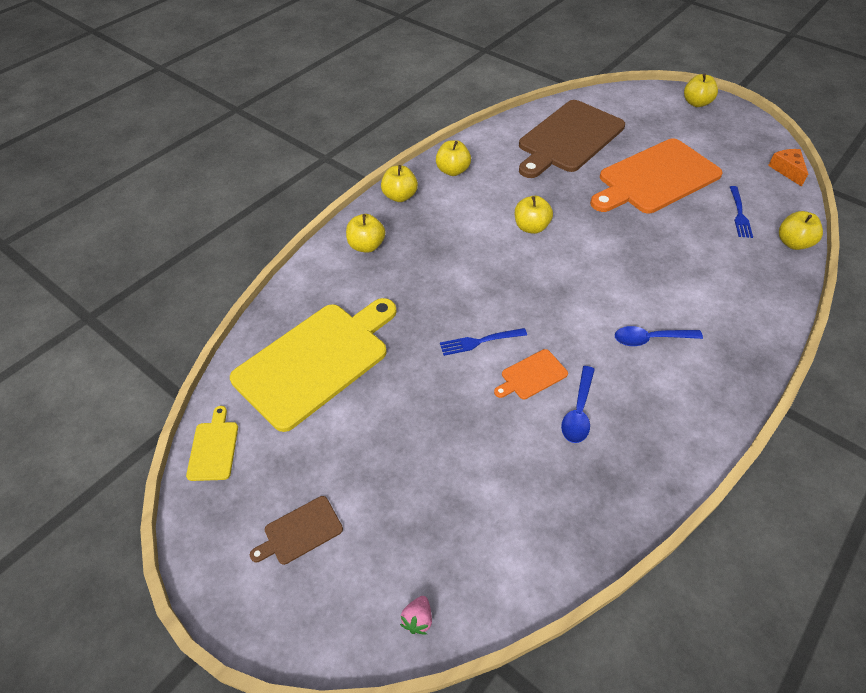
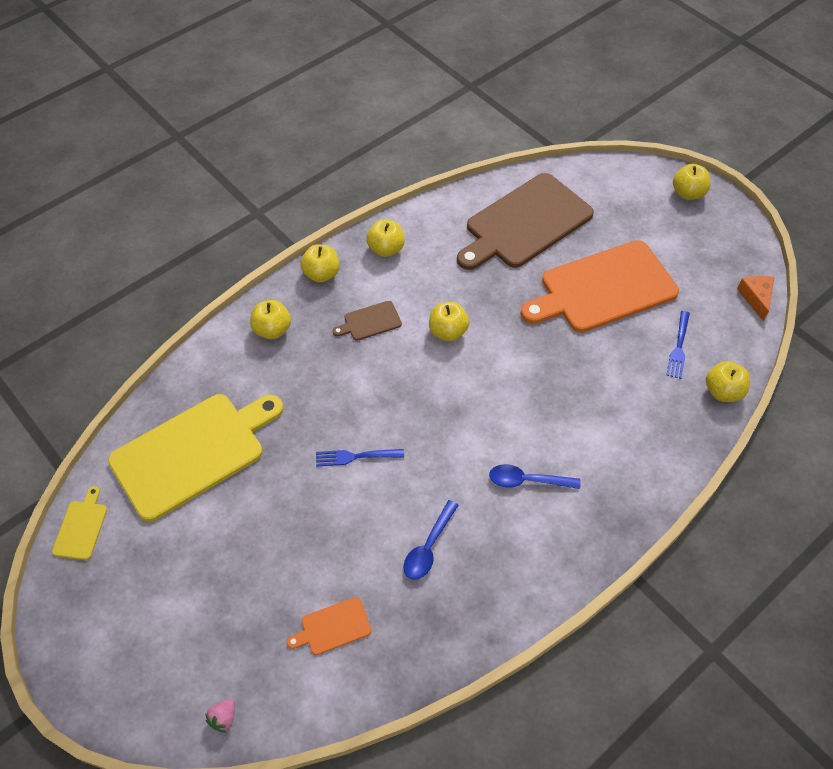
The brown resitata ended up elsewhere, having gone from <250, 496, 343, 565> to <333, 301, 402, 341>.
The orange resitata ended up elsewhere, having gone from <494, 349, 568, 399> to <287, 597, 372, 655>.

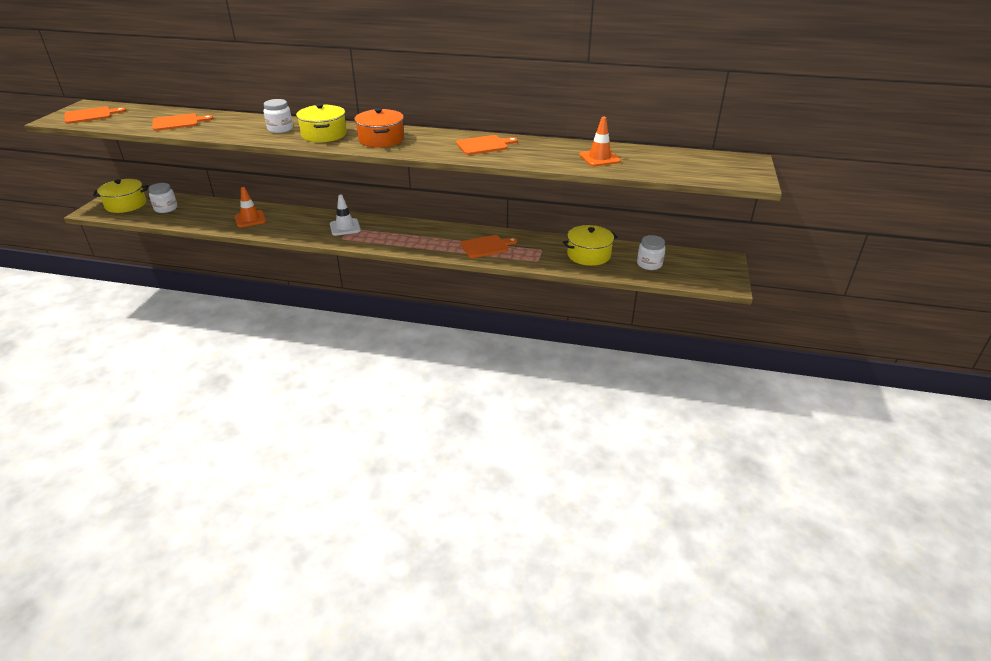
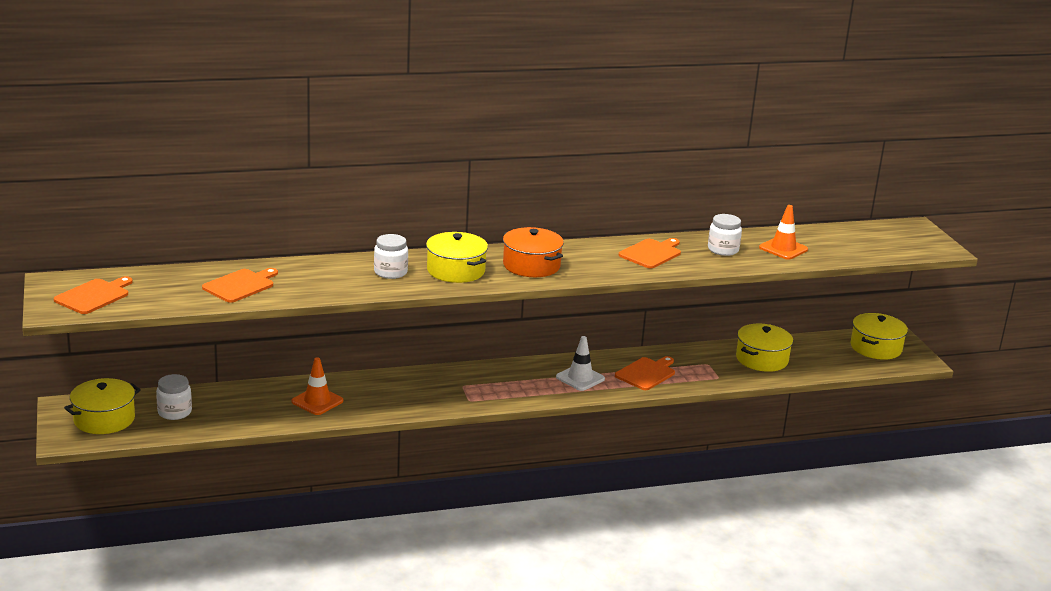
The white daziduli ended up elsewhere, having gone from <330, 195, 361, 236> to <556, 336, 605, 391>.
The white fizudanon ended up elsewhere, having gone from <637, 235, 665, 270> to <708, 214, 742, 256>.
The second view gained the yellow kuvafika at <850, 313, 908, 360>.

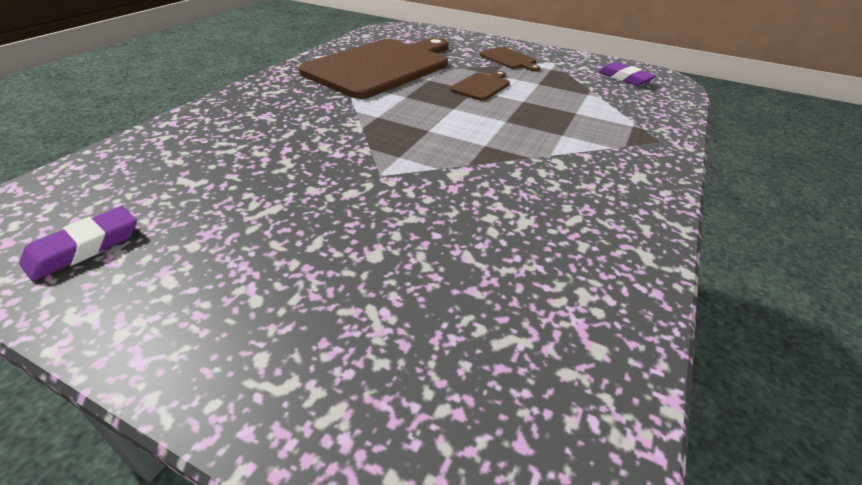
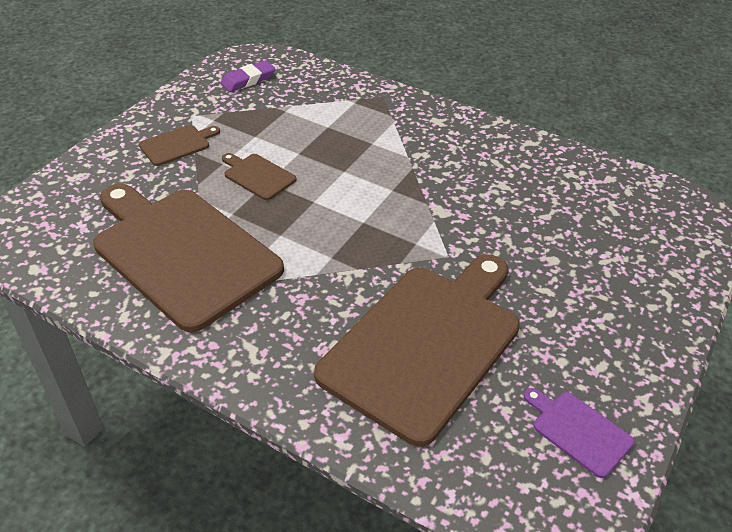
Where the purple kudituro stood at <19, 206, 137, 281>, the purple resitata came to stand at <524, 388, 634, 478>.
The second view gained the brown resitata at <314, 254, 520, 447>.

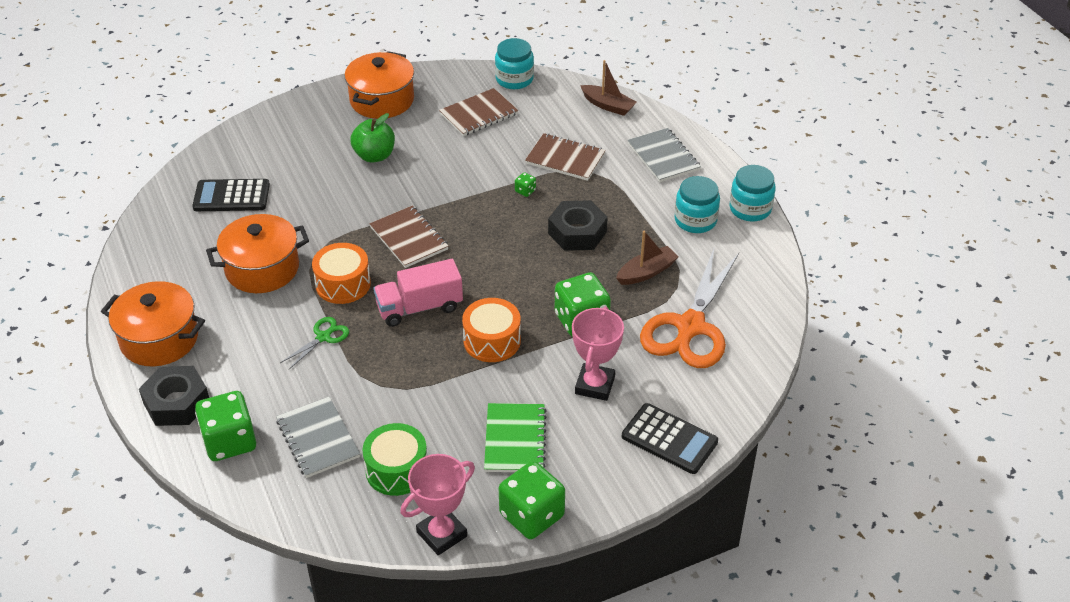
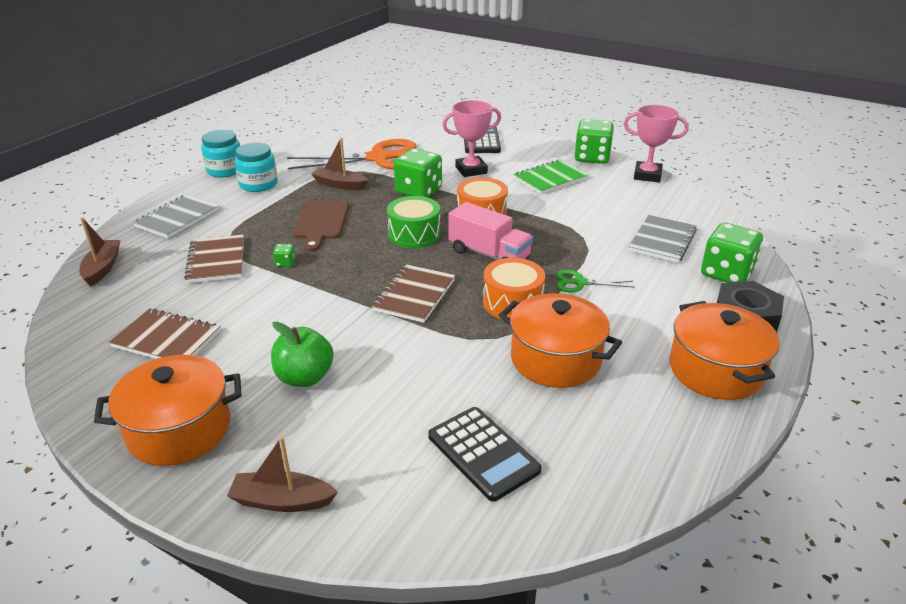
The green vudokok ended up elsewhere, having gone from <362, 423, 427, 496> to <387, 196, 440, 248>.
The second view lost the turquoise fizudanon at <495, 38, 534, 89>.
Where the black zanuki stood at <548, 200, 608, 251>, the brown resitata came to stand at <292, 200, 349, 251>.
The second view gained the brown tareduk at <227, 436, 338, 512>.

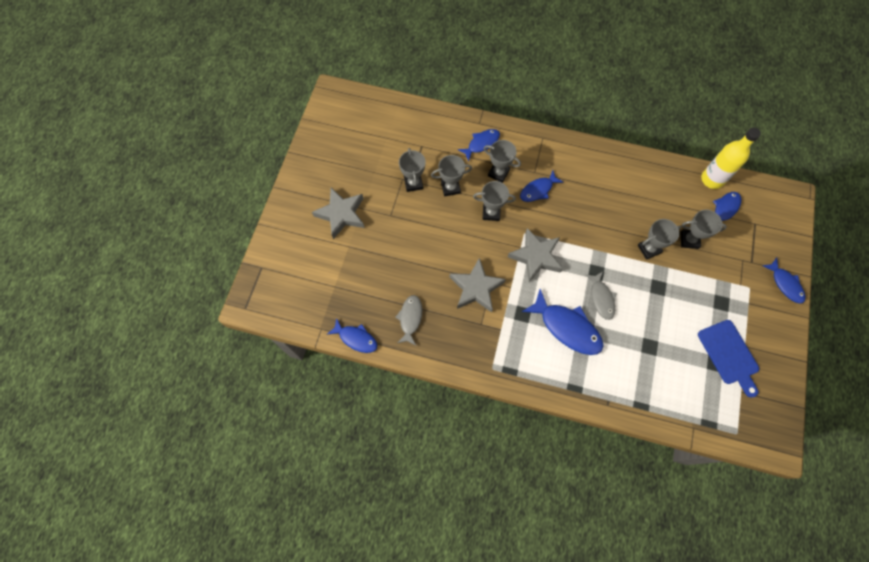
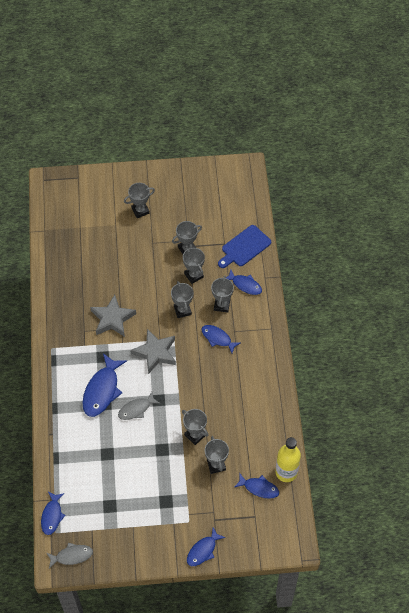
Where the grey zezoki stood at <312, 187, 365, 239>, the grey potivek came to stand at <124, 183, 155, 218>.
The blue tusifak ended up elsewhere, having gone from <327, 318, 378, 353> to <41, 492, 66, 535>.
The grey tusifak ended up elsewhere, having gone from <395, 295, 422, 345> to <47, 543, 93, 569>.
The blue resitata ended up elsewhere, having gone from <698, 320, 759, 398> to <218, 225, 271, 268>.

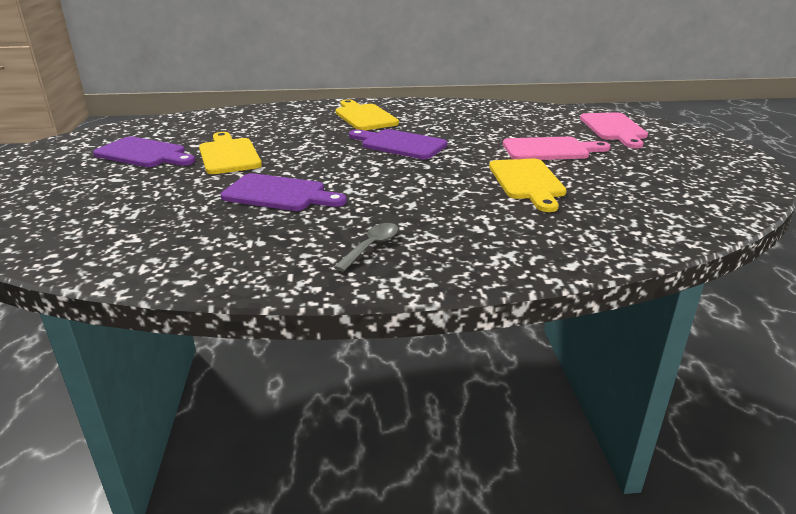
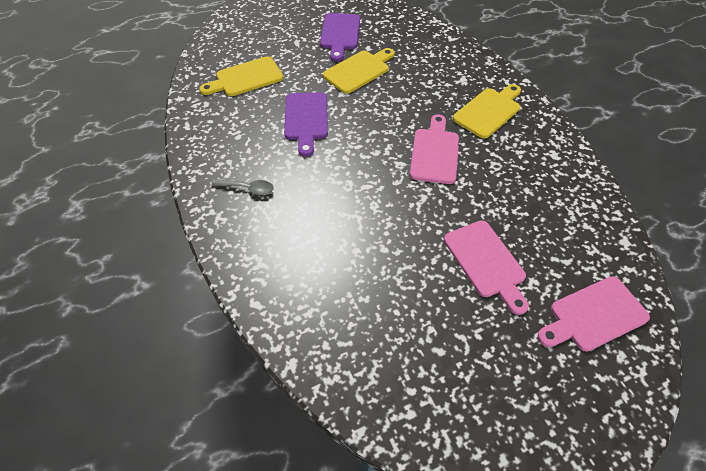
What was the purple resitata at <349, 129, 447, 159> turned into the pink resitata at <410, 114, 459, 184>.
The yellow resitata ended up elsewhere, having gone from <489, 159, 567, 212> to <200, 56, 283, 96>.

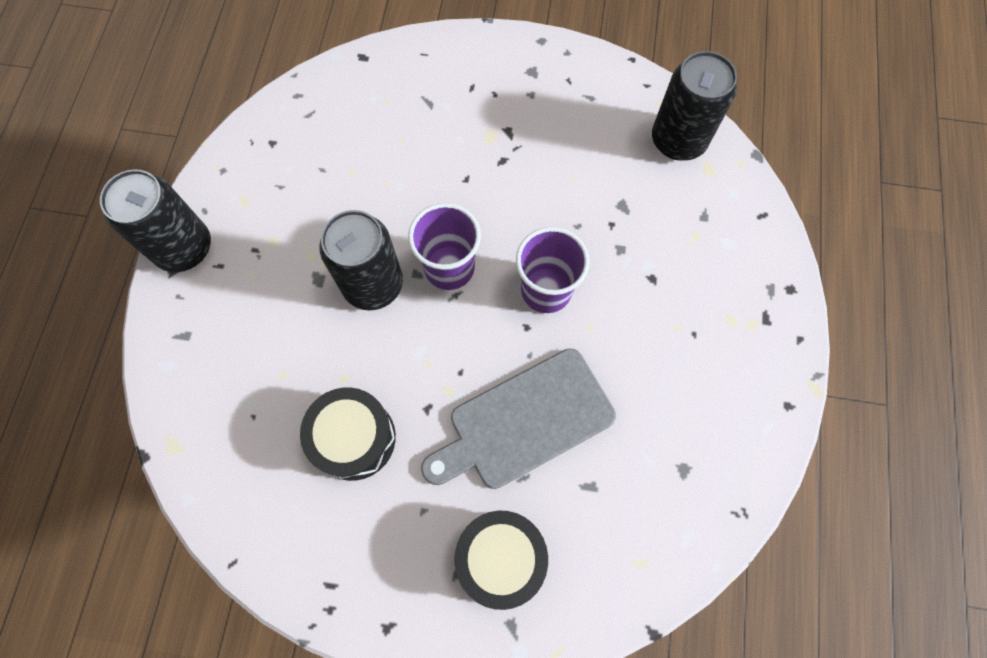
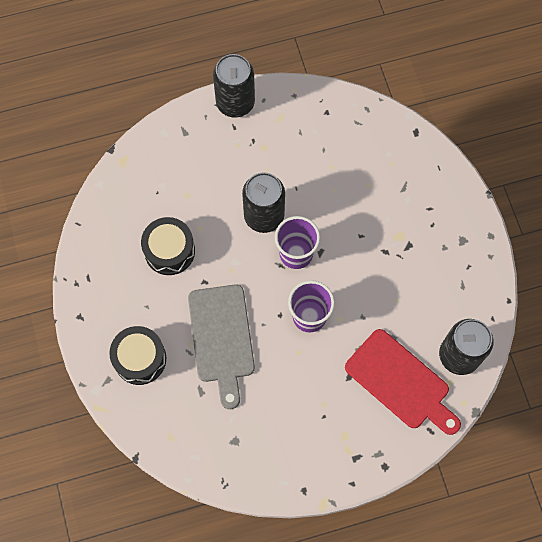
The grey resitata at <421, 348, 616, 489> ended up facing another way, 135 degrees counterclockwise from before.
The second view gained the red resitata at <345, 329, 461, 435>.

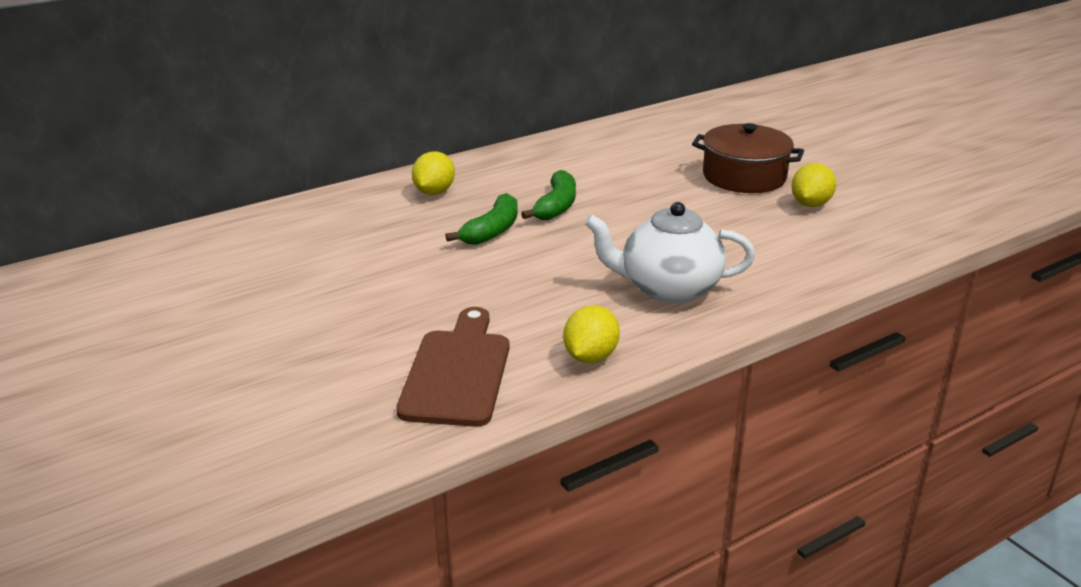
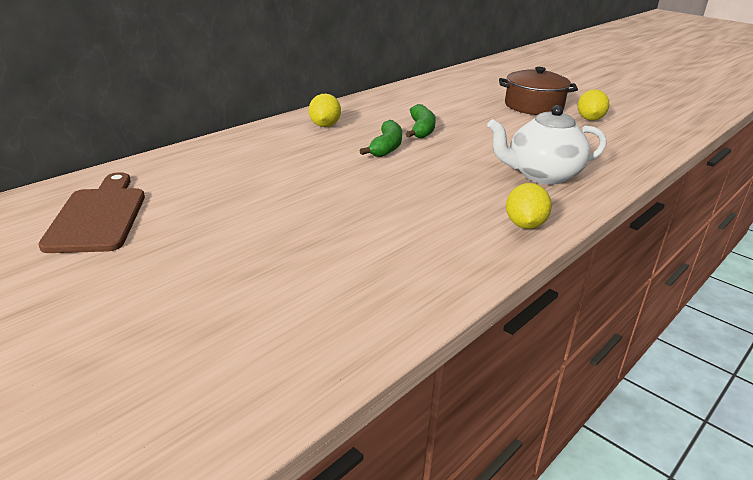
The brown resitata ended up elsewhere, having gone from <396, 307, 509, 427> to <38, 172, 145, 253>.

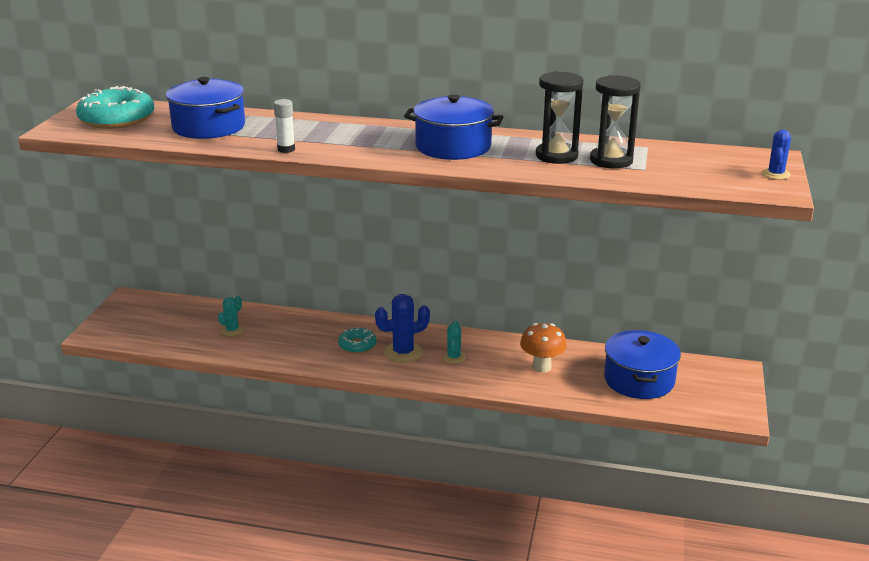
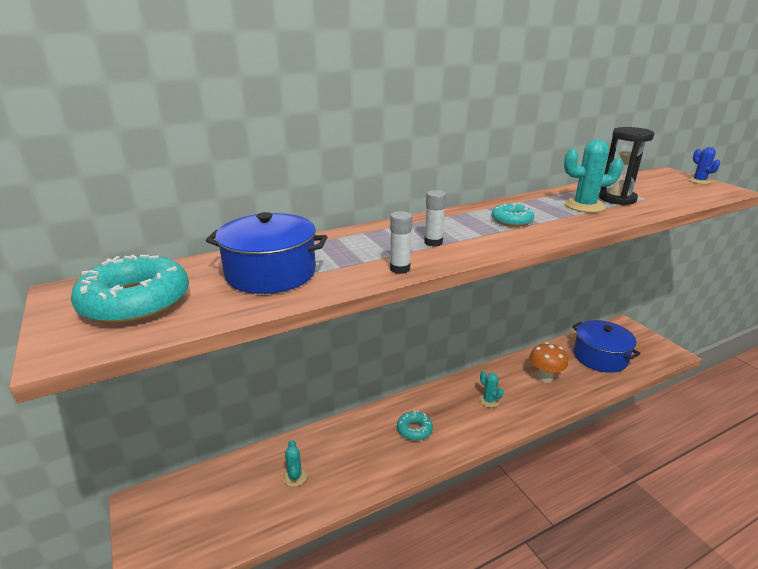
The second view lost the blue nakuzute at <375, 294, 430, 363>.
Where the blue kuvafika stood at <404, 94, 503, 160>, the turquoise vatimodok came to stand at <492, 203, 534, 227>.
Where the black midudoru stood at <536, 71, 583, 164>, the turquoise nakuzute came to stand at <564, 140, 623, 213>.
The second view gained the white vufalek at <424, 190, 446, 247>.

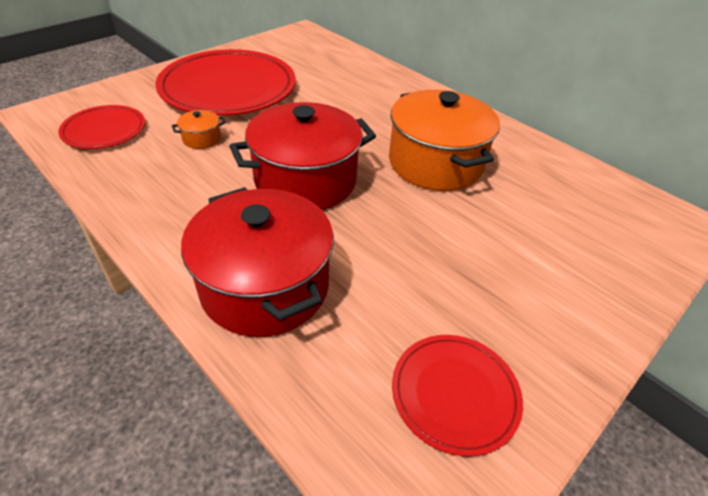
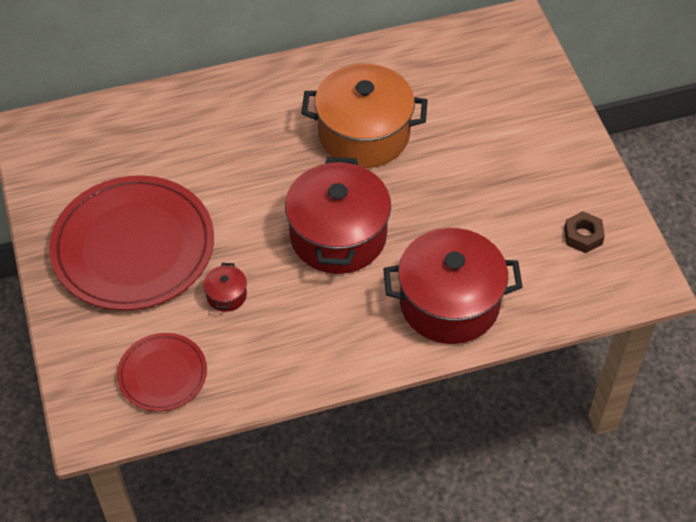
What was the orange kuvafika at <172, 110, 226, 149> turned into the red kuvafika at <203, 263, 247, 312>.
Where the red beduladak stood at <392, 335, 523, 456>, the brown zanuki came to stand at <564, 211, 605, 253>.

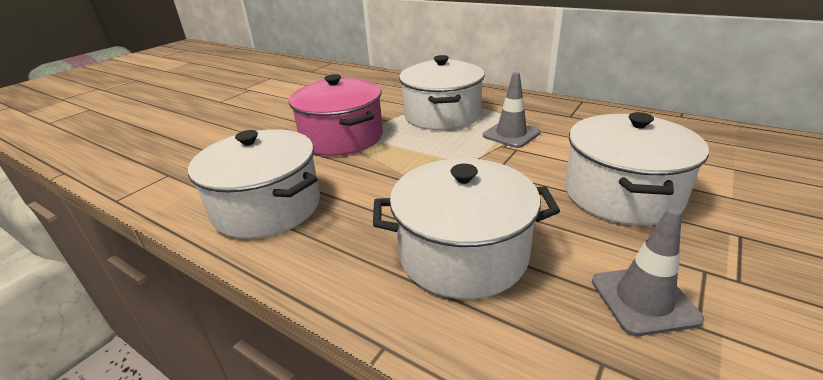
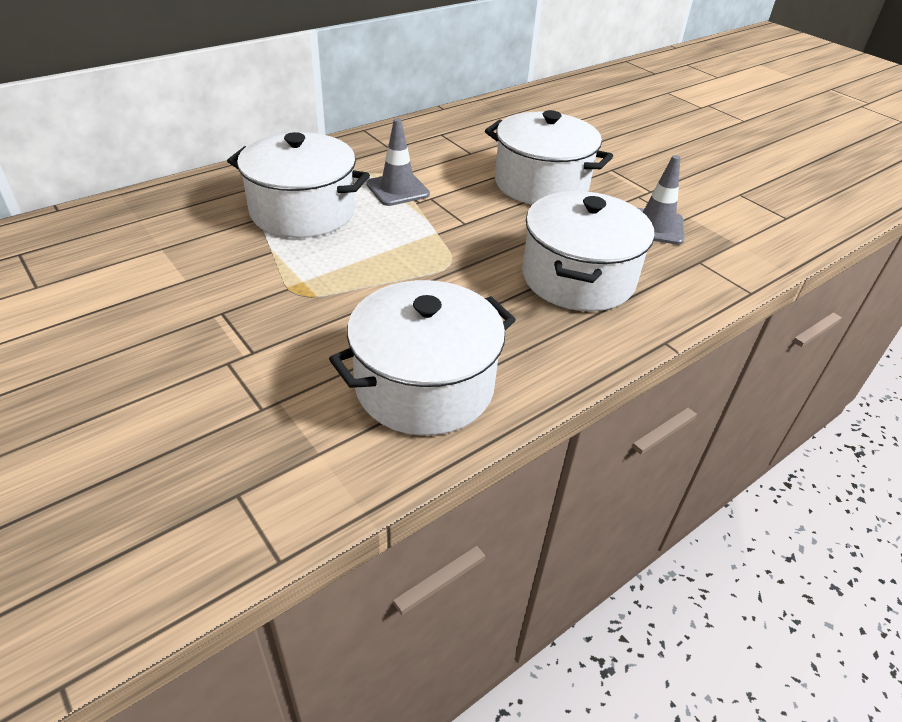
The second view lost the pink kuvafika at <289, 74, 383, 156>.

